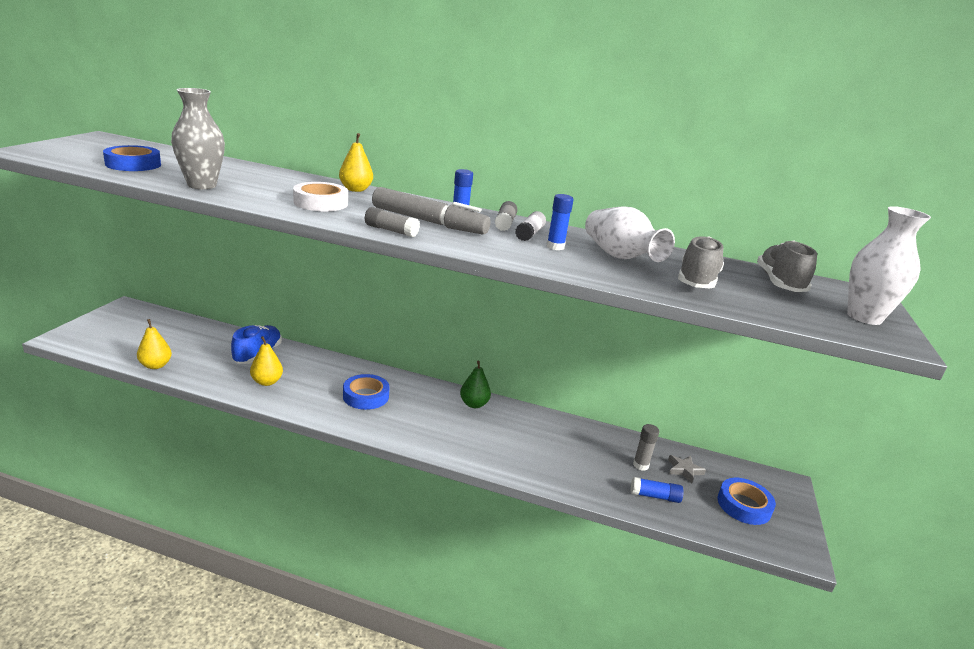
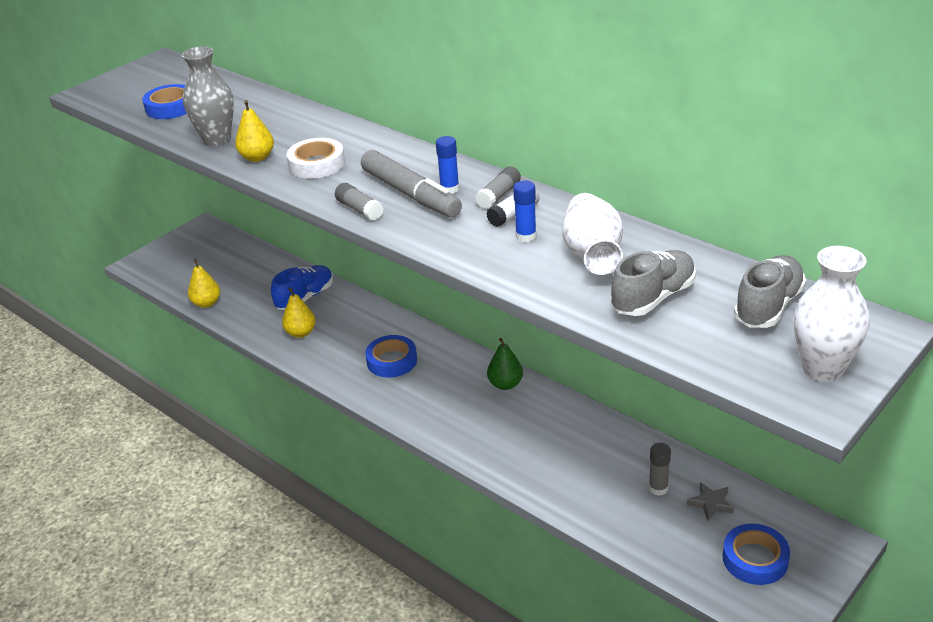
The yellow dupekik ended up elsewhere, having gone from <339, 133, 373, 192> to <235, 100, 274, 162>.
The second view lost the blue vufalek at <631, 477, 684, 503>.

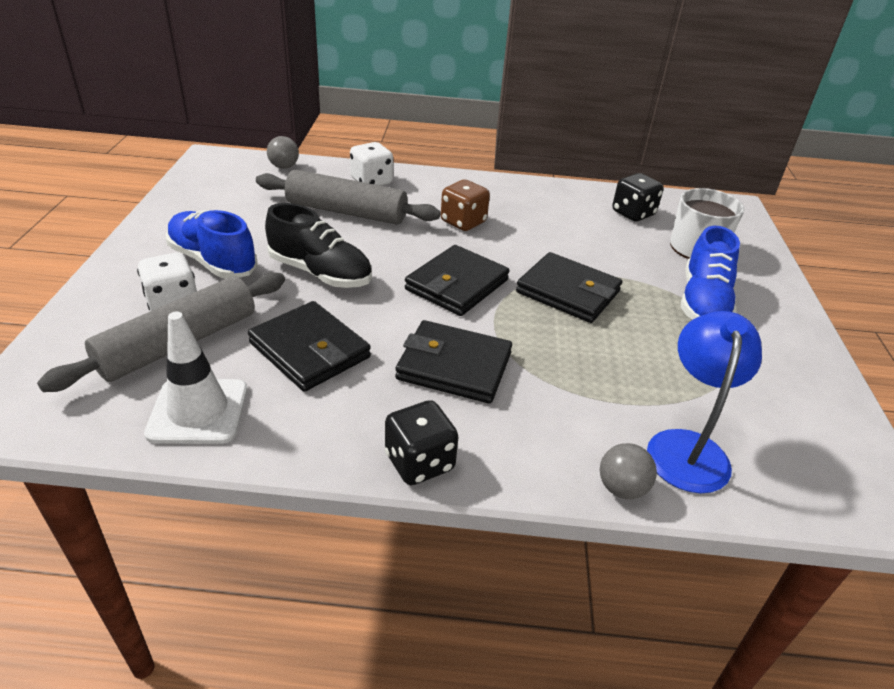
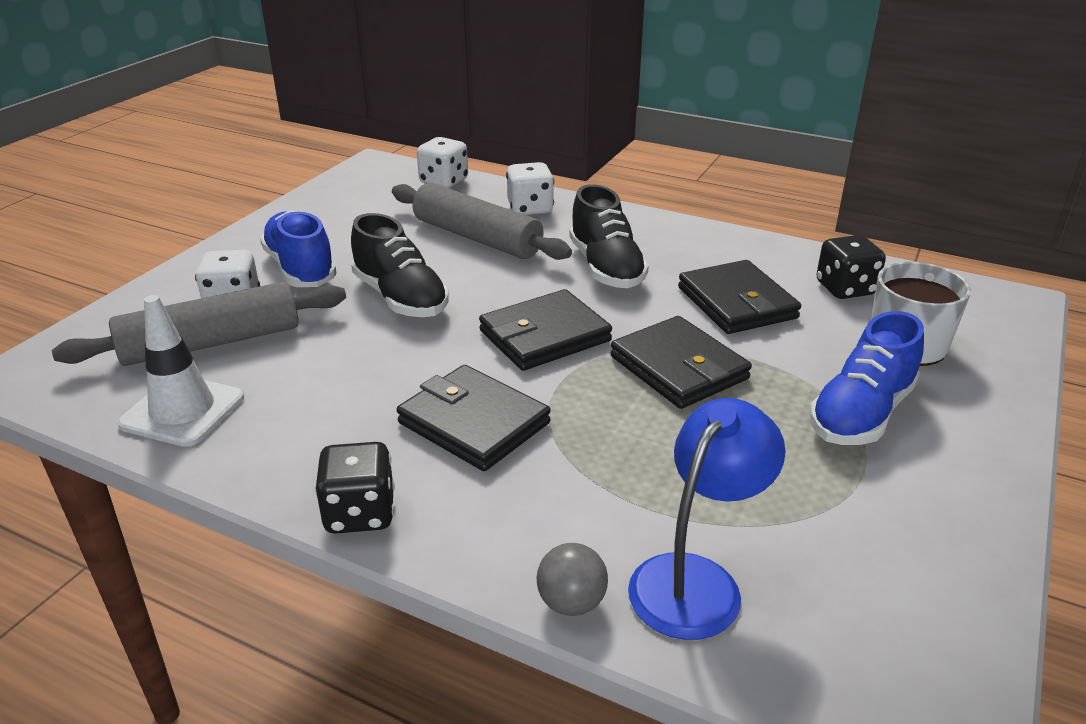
The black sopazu ended up elsewhere, having gone from <248, 301, 371, 392> to <678, 260, 801, 334>.
Where the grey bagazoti stood at <267, 136, 299, 169>, the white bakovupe came to stand at <417, 137, 468, 188>.
Where the brown bakovupe stood at <441, 180, 490, 231>, the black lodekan came to stand at <569, 184, 649, 288>.

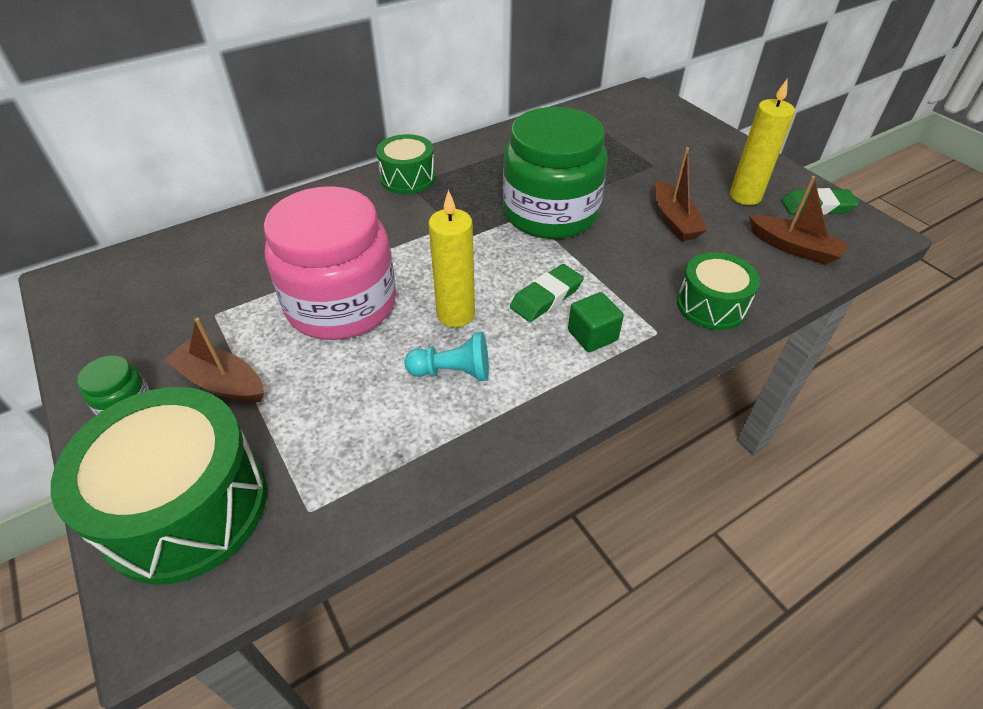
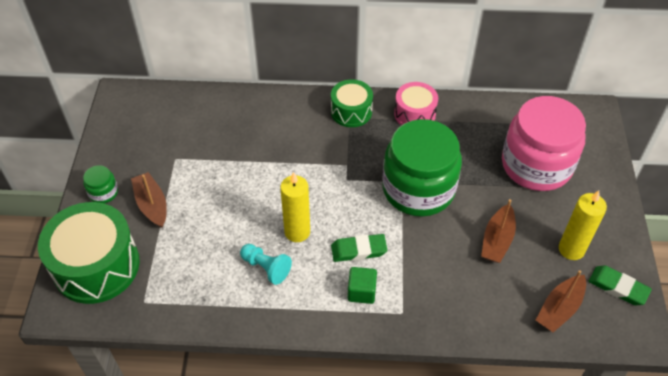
The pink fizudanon ended up elsewhere, having gone from <264, 186, 396, 340> to <502, 96, 586, 191>.
The second view lost the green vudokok at <677, 252, 760, 330>.
The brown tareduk at <749, 176, 849, 265> ended up facing another way, 60 degrees clockwise from before.
The second view gained the pink vudokok at <394, 82, 438, 126>.

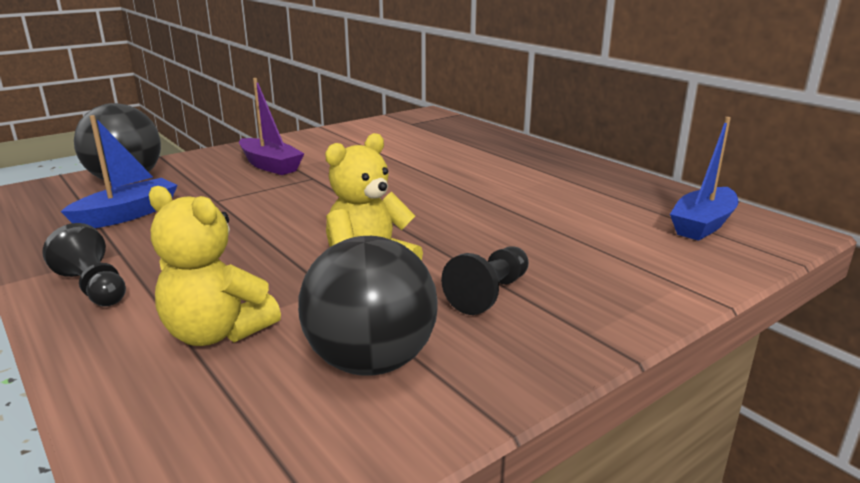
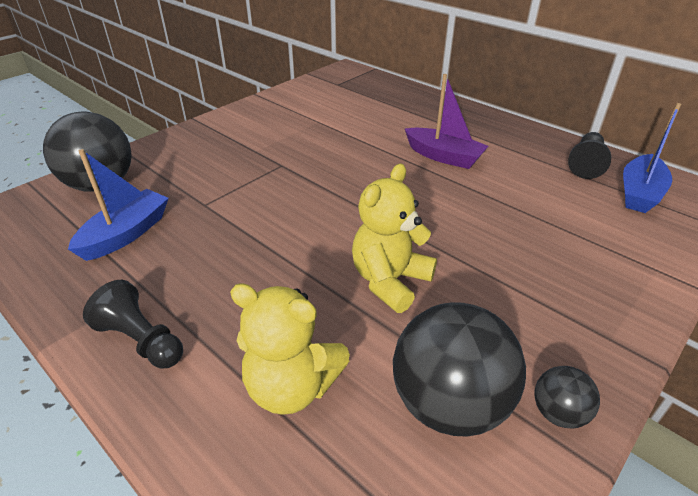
The purple tareduk ended up elsewhere, having gone from <239, 78, 305, 175> to <405, 74, 488, 169>.
The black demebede ended up elsewhere, having gone from <441, 246, 529, 315> to <568, 132, 611, 179>.
The second view gained the black bagazoti at <535, 366, 600, 429>.

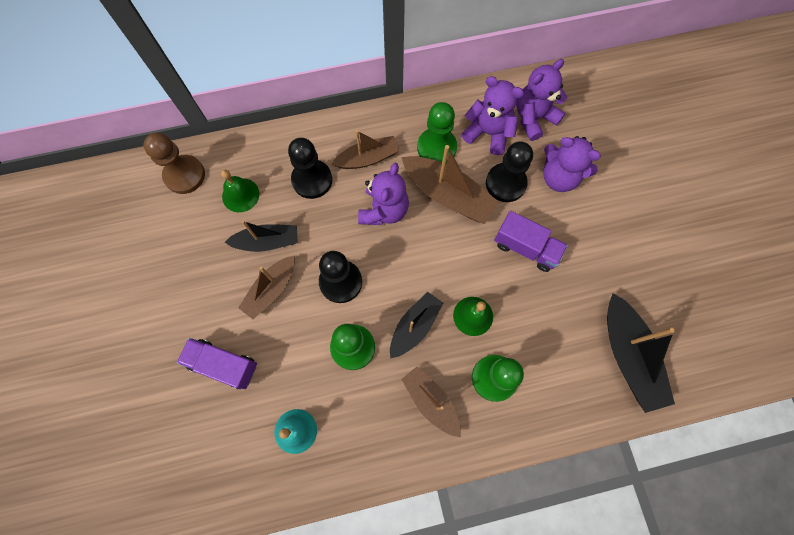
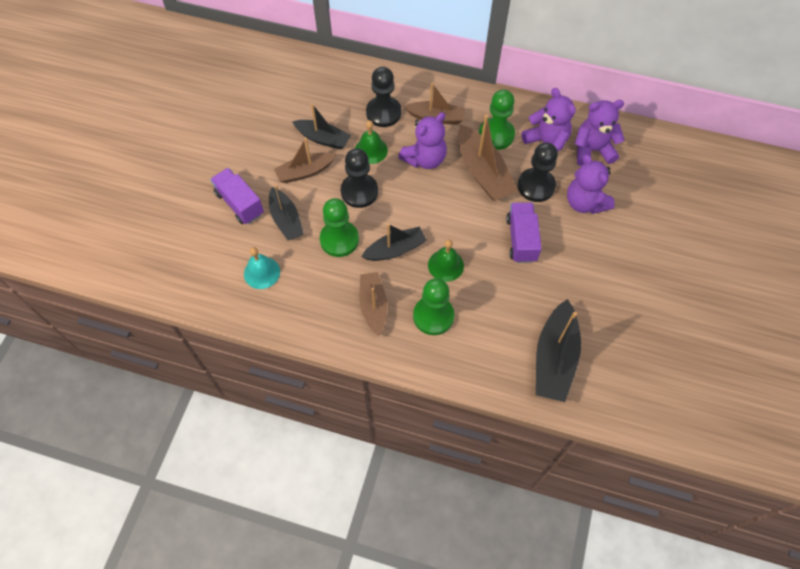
The second view lost the brown demebede at <144, 133, 205, 194>.
The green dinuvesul ended up elsewhere, having gone from <221, 170, 259, 212> to <355, 120, 388, 164>.
The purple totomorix at <494, 211, 568, 272> ended up facing another way, 150 degrees counterclockwise from before.
The second view gained the black tareduk at <269, 185, 304, 240>.

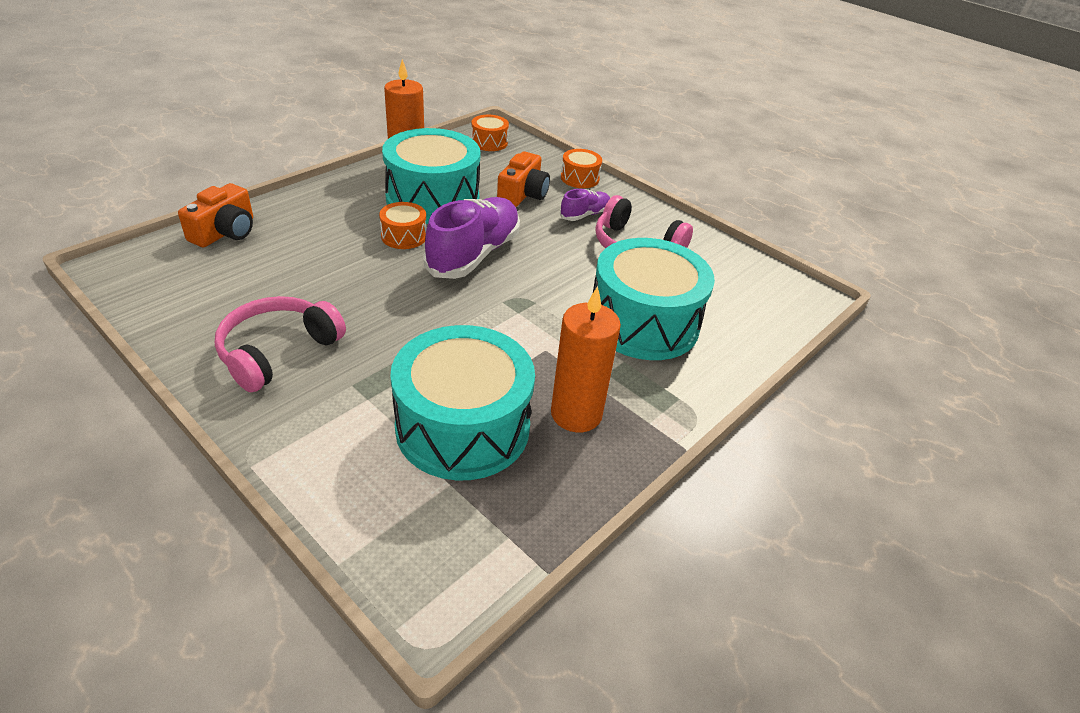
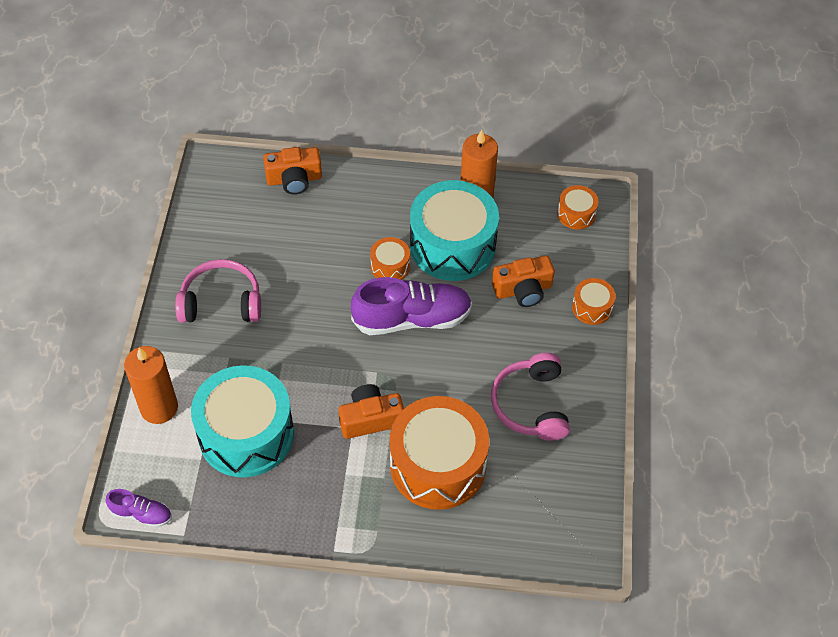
The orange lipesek ended up elsewhere, having gone from <551, 286, 621, 432> to <124, 346, 178, 424>.
The purple lodekan ended up elsewhere, having gone from <560, 189, 610, 221> to <106, 489, 172, 528>.
What was the turquoise vudokok at <593, 238, 715, 360> turned into the orange vudokok at <390, 396, 489, 510>.
The second view gained the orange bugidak at <338, 384, 404, 439>.

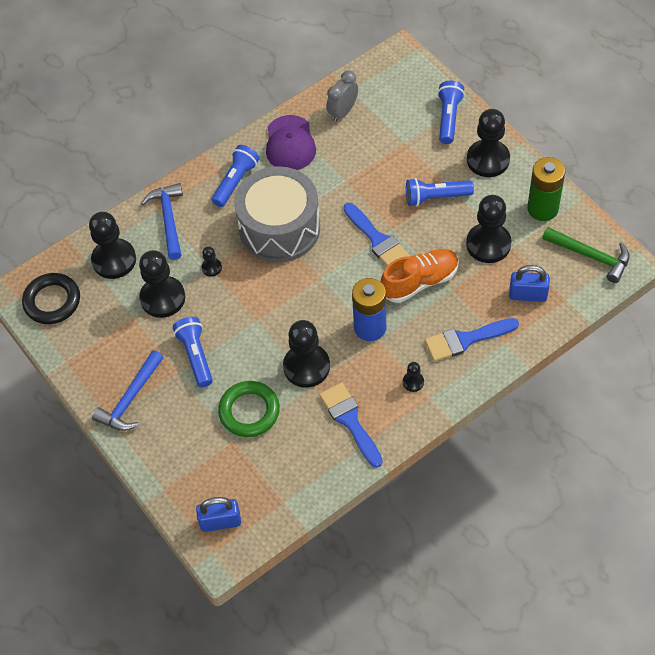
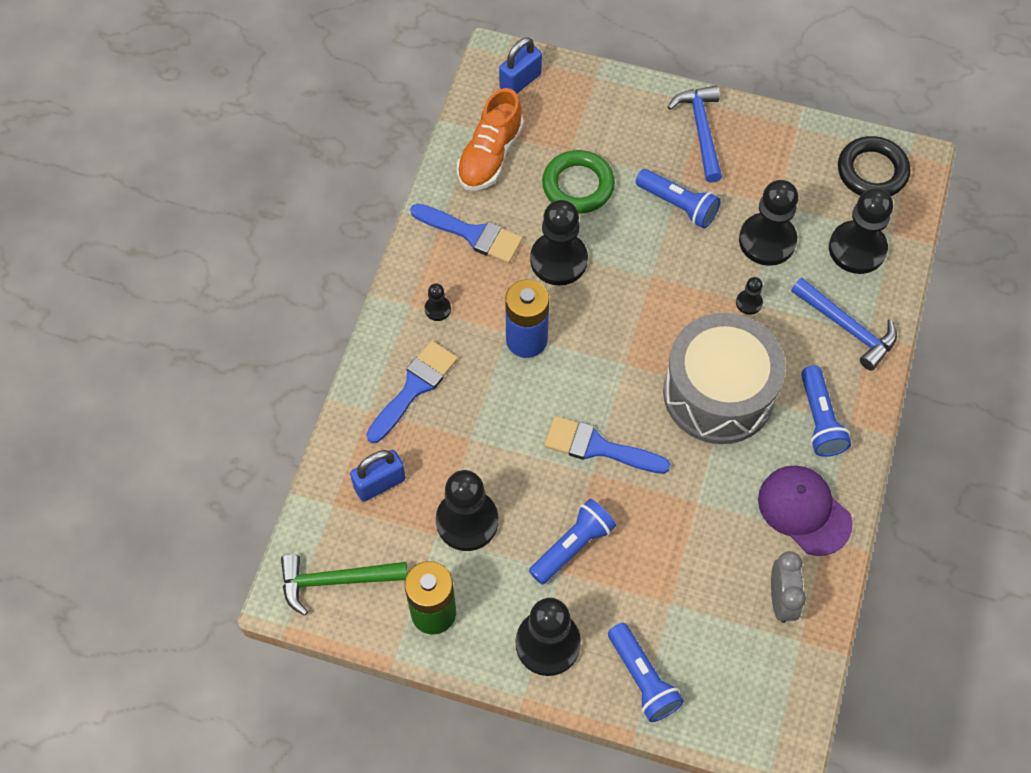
The orange lodekan ended up elsewhere, having gone from <381, 249, 459, 303> to <457, 88, 524, 191>.

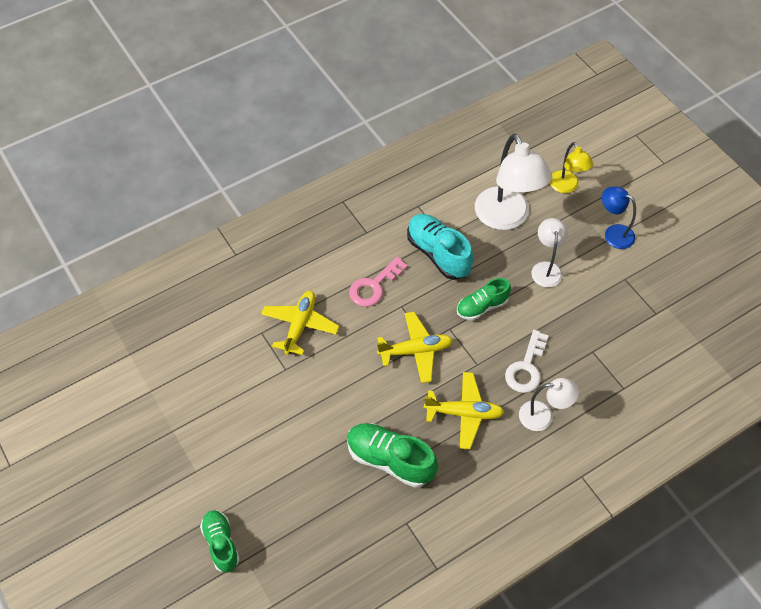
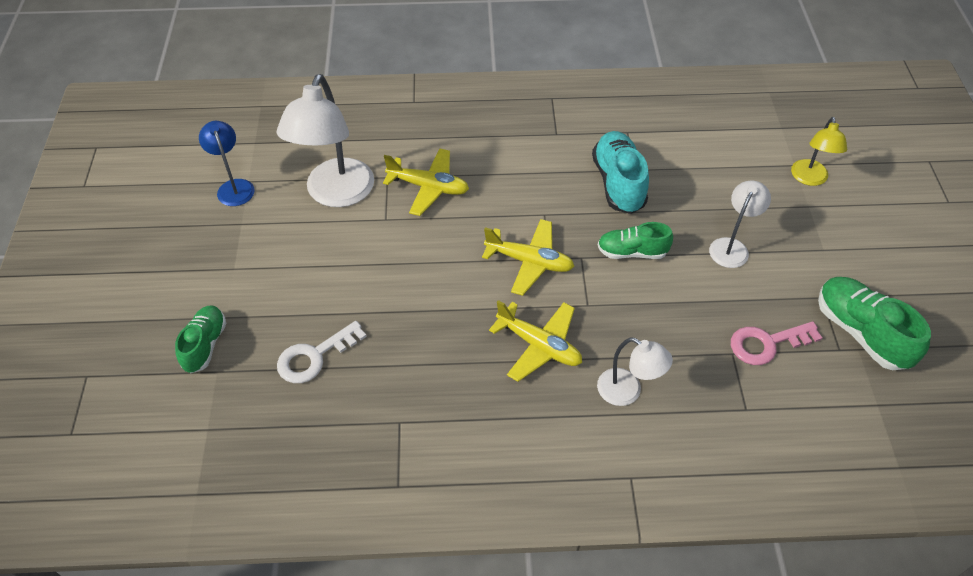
The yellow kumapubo at <261, 291, 340, 355> ended up facing another way, 60 degrees clockwise from before.
The green lodekan ended up elsewhere, having gone from <347, 423, 438, 488> to <818, 277, 931, 370>.
The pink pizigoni ended up elsewhere, having gone from <349, 256, 408, 307> to <731, 321, 822, 365>.
The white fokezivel ended up elsewhere, having gone from <475, 134, 552, 230> to <277, 74, 374, 207>.
The white pizigoni ended up elsewhere, having gone from <505, 330, 549, 393> to <277, 321, 367, 383>.
The blue fokezivel ended up elsewhere, having gone from <602, 187, 636, 249> to <199, 121, 255, 206>.

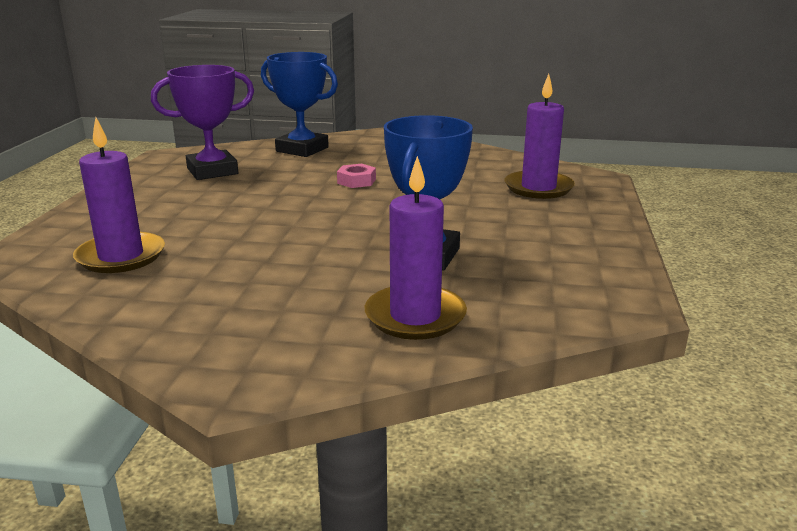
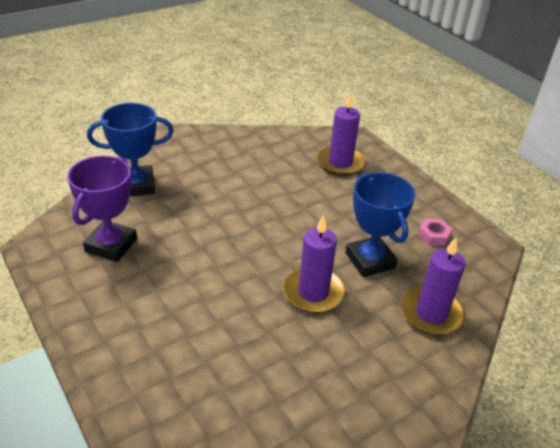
The purple lipesek ended up elsewhere, having gone from <73, 117, 165, 273> to <283, 215, 345, 313>.
The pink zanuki ended up elsewhere, having gone from <337, 164, 376, 188> to <418, 218, 452, 246>.

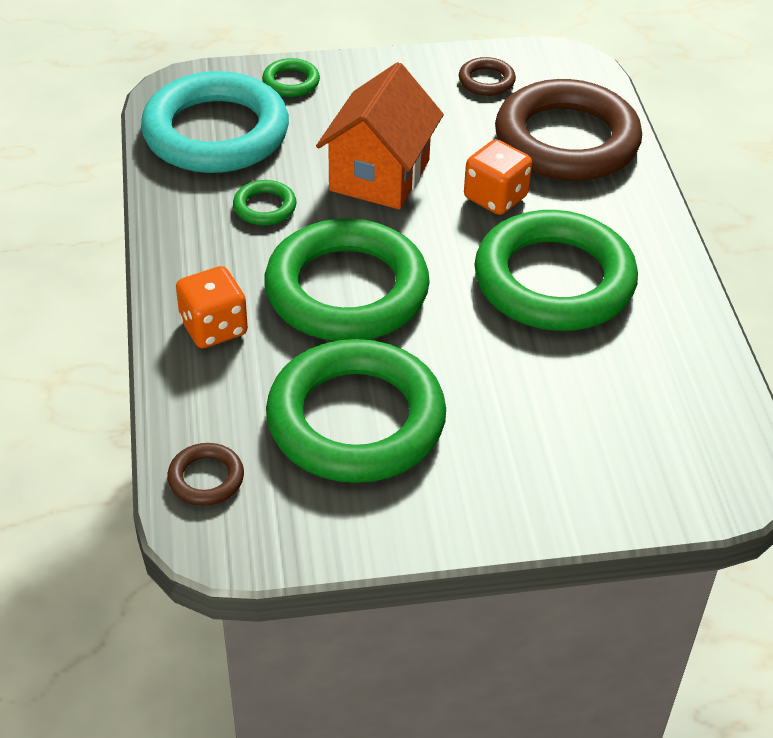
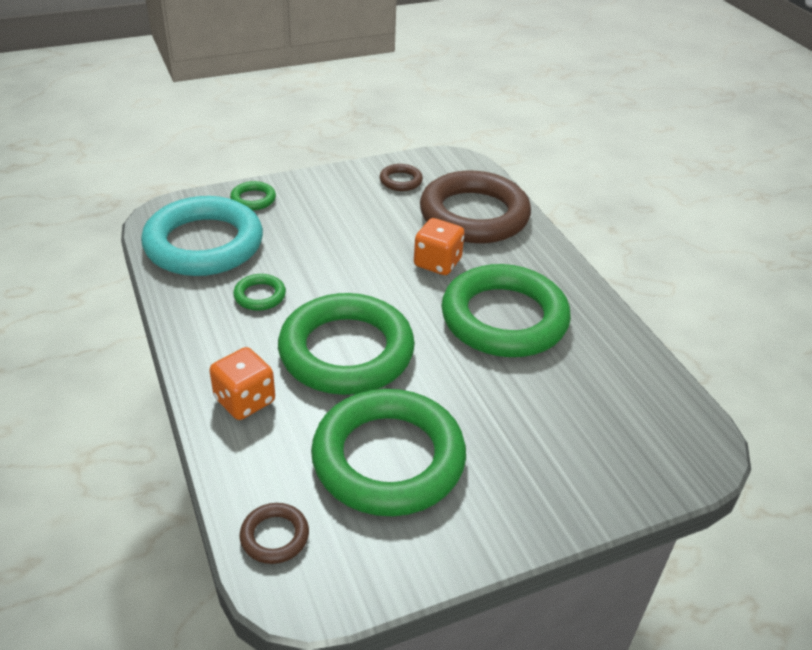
The second view lost the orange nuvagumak at <316, 62, 444, 209>.

